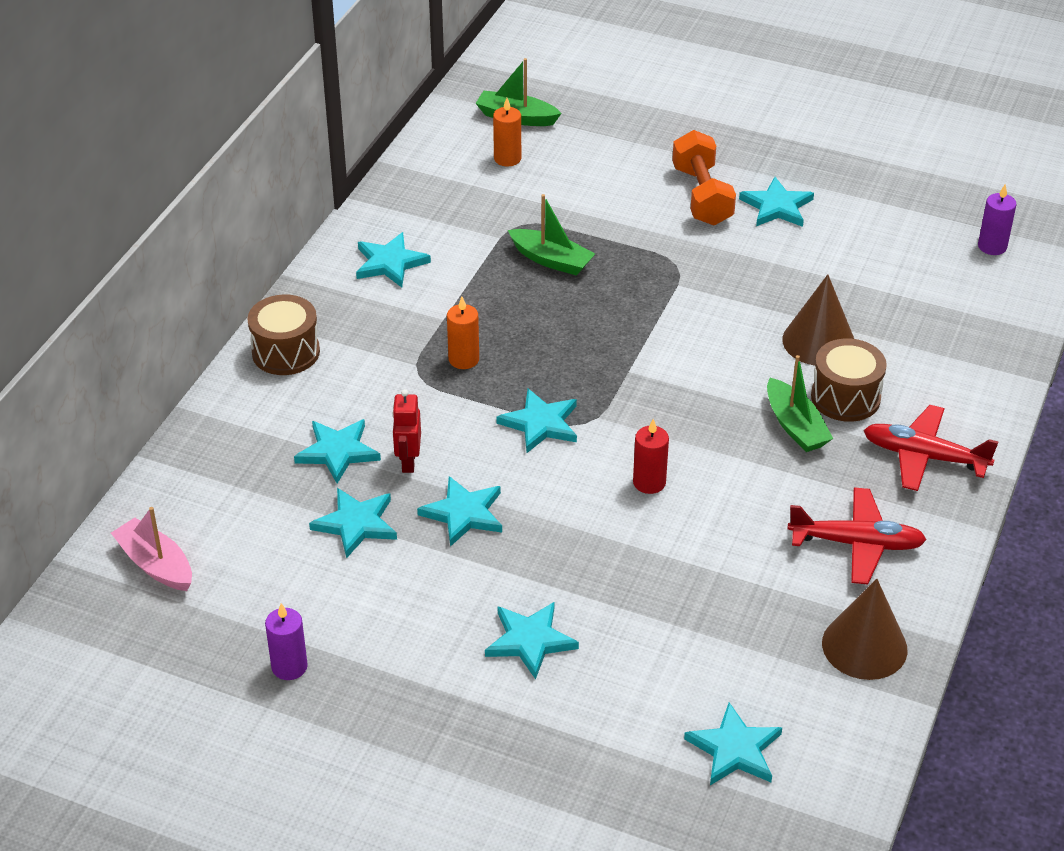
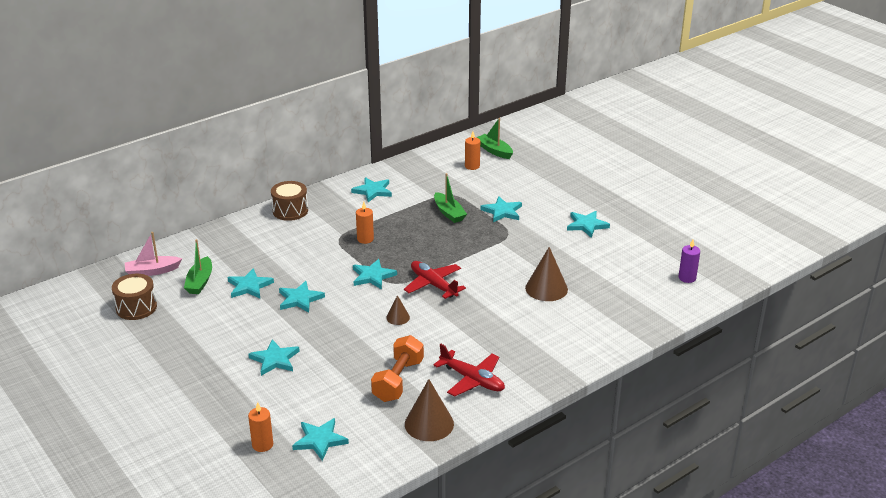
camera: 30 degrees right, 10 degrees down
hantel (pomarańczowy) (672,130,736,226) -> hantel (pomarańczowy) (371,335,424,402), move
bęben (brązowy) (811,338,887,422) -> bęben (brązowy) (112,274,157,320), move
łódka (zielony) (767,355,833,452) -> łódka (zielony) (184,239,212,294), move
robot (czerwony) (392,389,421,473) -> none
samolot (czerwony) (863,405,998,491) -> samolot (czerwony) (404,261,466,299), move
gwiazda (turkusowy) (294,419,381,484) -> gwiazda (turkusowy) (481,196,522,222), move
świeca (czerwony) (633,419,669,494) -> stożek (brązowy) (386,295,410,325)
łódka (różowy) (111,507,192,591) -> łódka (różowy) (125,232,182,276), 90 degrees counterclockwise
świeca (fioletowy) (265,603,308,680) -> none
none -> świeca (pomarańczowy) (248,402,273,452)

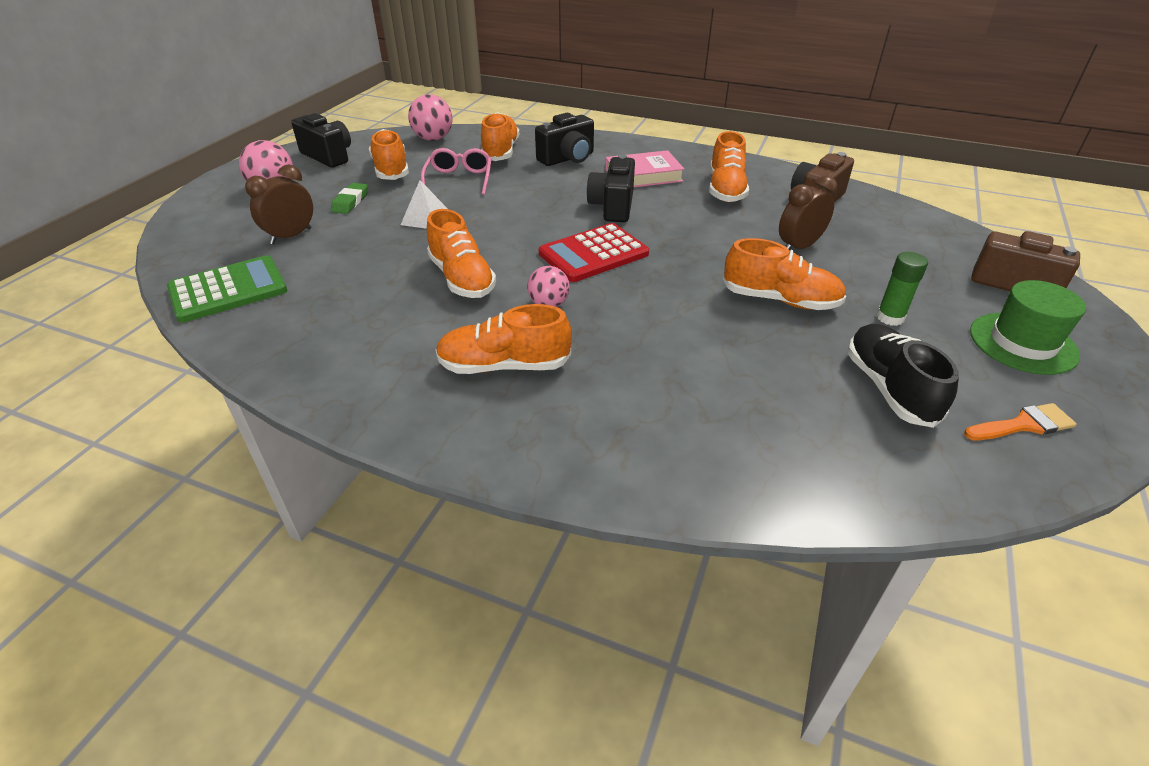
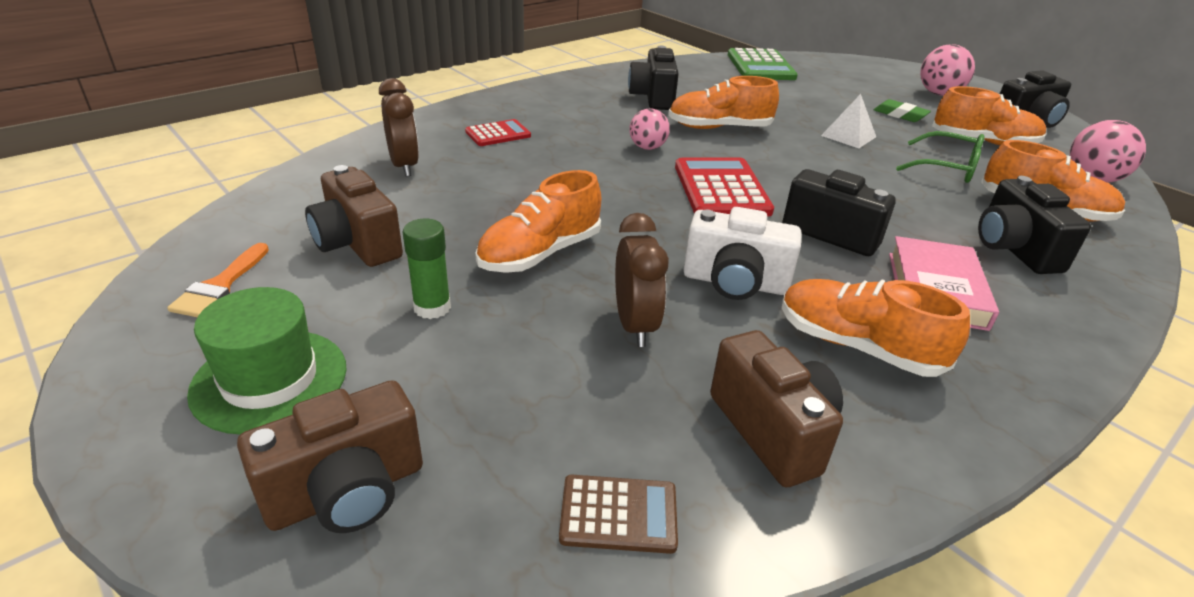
camera: 115 degrees right, 5 degrees down
okulary (różowy) (421,148,492,195) -> okulary (zielony) (896,131,984,183)
budzik (brązowy) (245,165,313,244) -> budzik (brązowy) (379,78,419,177), move
but (pomarańczowy) (435,304,572,374) -> none
but (czarny) (847,324,959,428) -> aparat fotograficzny (brązowy) (305,165,403,267)
none -> aparat fotograficzny (czarny) (628,46,679,110)
none -> kalkulator (czerwony) (465,119,531,146)
none -> aparat fotograficzny (biały) (683,207,802,300)
none -> kalkulator (brązowy) (559,475,678,554)

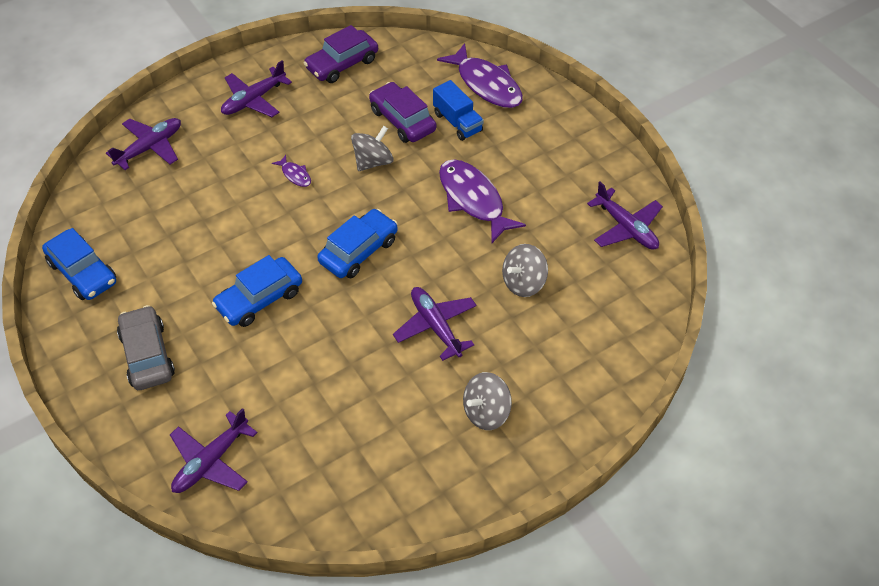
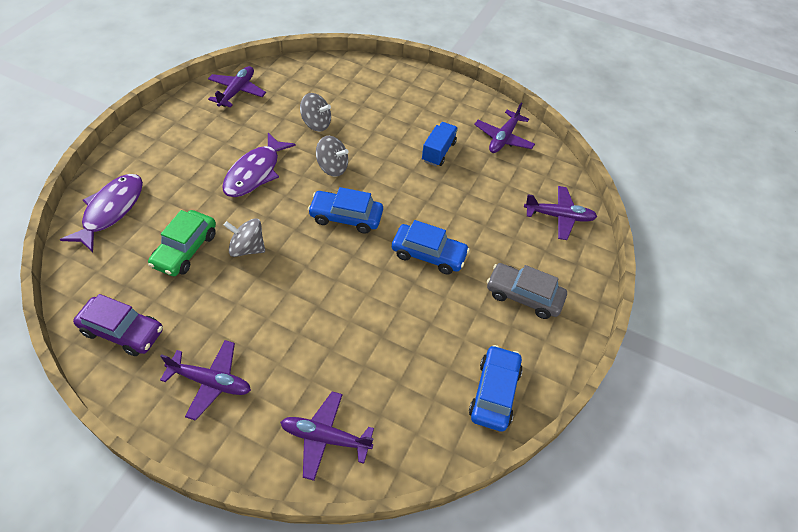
camera: 125 degrees left, 0 degrees up
ciężarówka (niebieski) (433,80,484,141) -> ciężarówka (niebieski) (422,122,458,166), move
samochód (fioletowy) (369,82,436,143) -> samochód (zielony) (148,210,216,276)
ryba (fioletowy) (272,155,311,187) -> none
samolot (fioletowy) (393,287,477,361) -> samolot (fioletowy) (474,102,535,153), move
samochód (szary) (117,305,175,390) -> samochód (szary) (487,263,567,319), 75 degrees clockwise
bączek (szary) (463,372,512,430) -> bączek (szary) (316,136,349,177), move

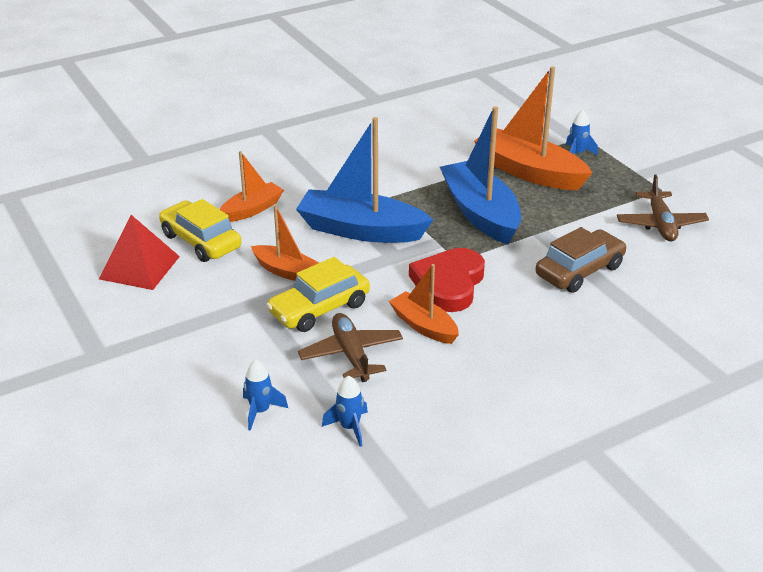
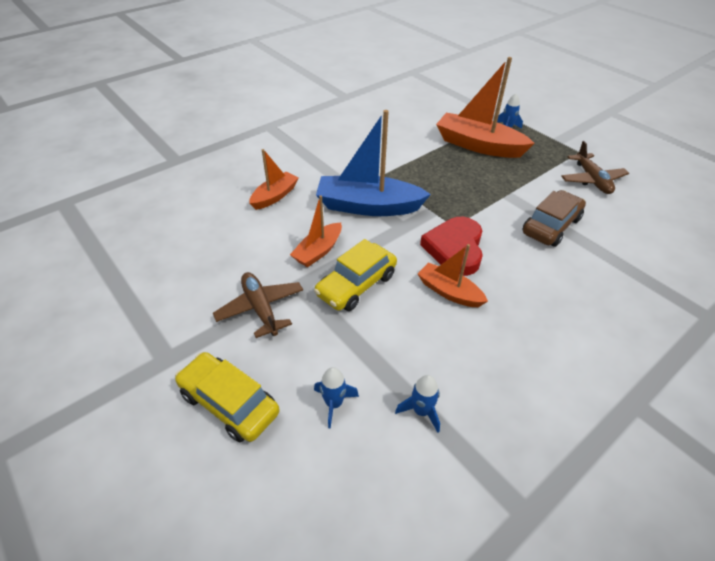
camera: 10 degrees left, 10 degrees up
łódka (niebieski) (440,107,521,244) -> none
samochód (żółty) (159,199,241,262) -> samochód (żółty) (175,352,280,442), move
łódka (pomarańczowy) (251,205,319,281) -> łódka (pomarańczowy) (290,196,342,267), 105 degrees clockwise
piramida (czerwony) (99,215,180,290) -> none
samolot (brązowy) (298,313,403,382) -> samolot (brązowy) (213,272,303,338), move

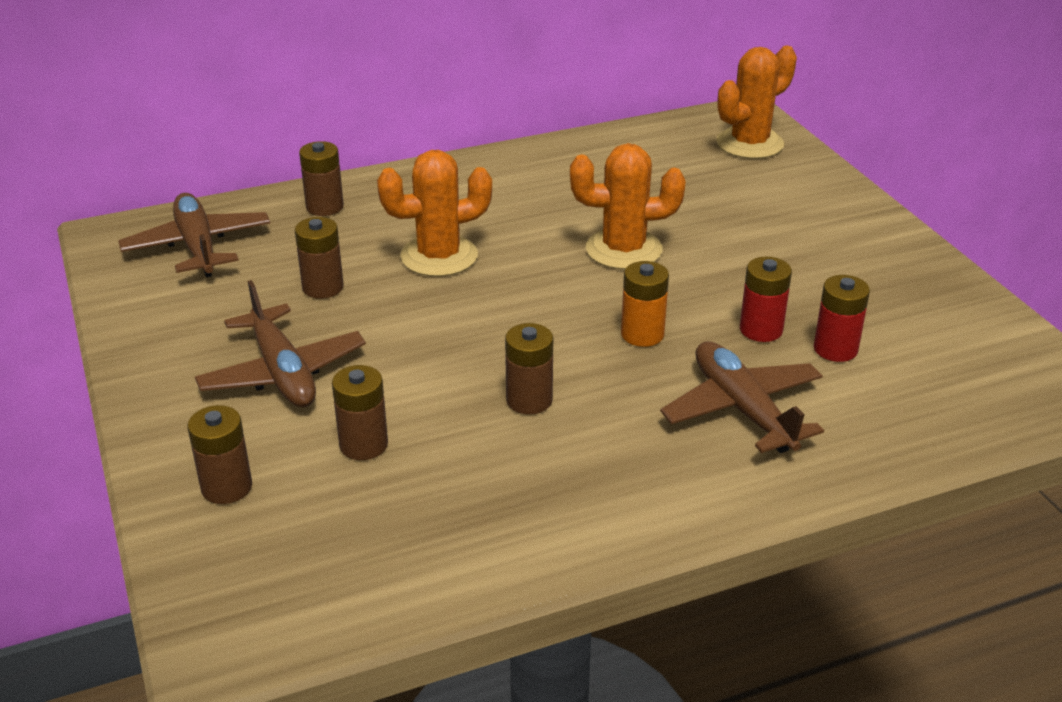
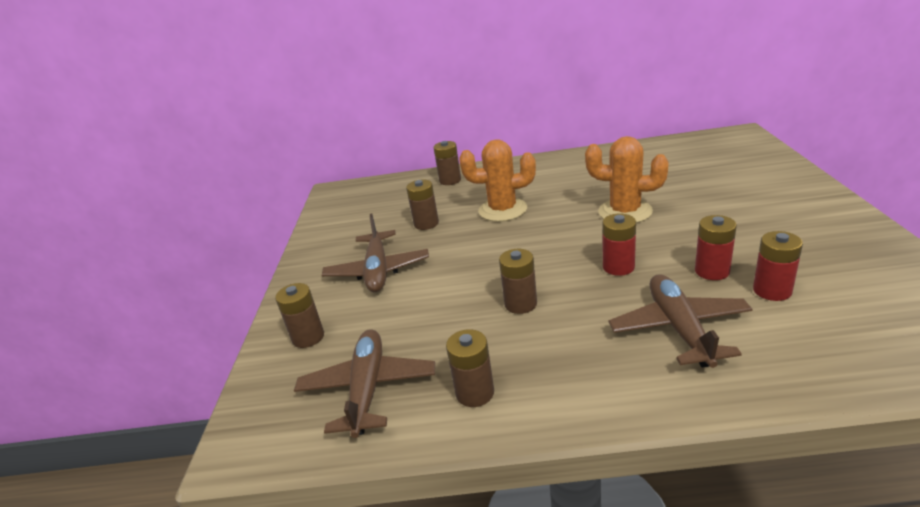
camera: 25 degrees right, 5 degrees down
kaktus (pomarańczowy) (716,45,797,159) -> none
samolot (brązowy) (118,193,270,277) -> samolot (brązowy) (294,329,435,438), move
bateria (pomarańczowy) (621,261,669,347) -> bateria (czerwony) (602,214,636,276)
bateria (brązowy) (332,365,388,460) -> bateria (brązowy) (446,329,494,407), move

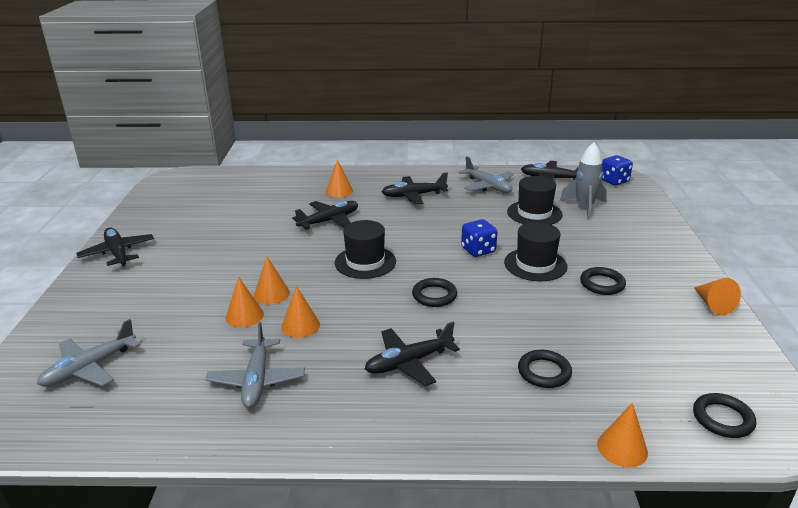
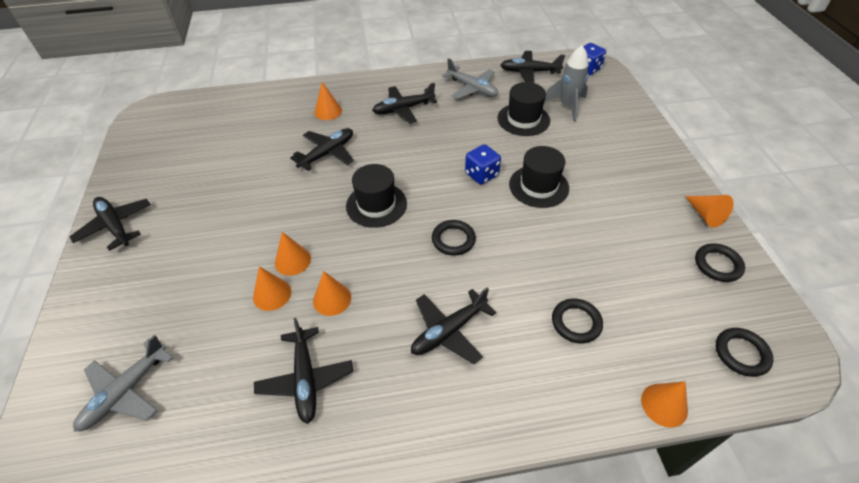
camera: 10 degrees left, 20 degrees up
pierścień (czarny) (580,267,626,295) -> pierścień (czarny) (695,243,745,282), move
samolot (szary) (205,322,305,408) -> samolot (czarny) (254,318,353,424)

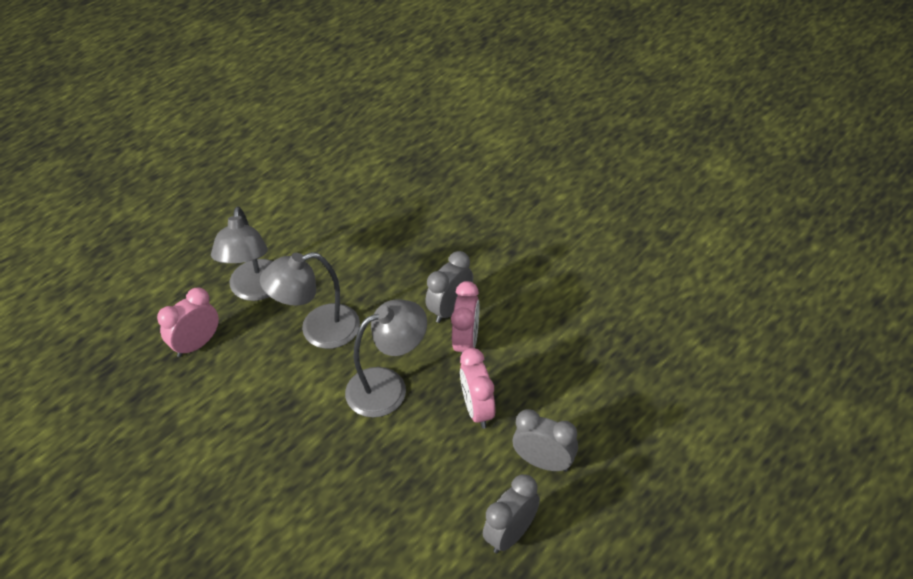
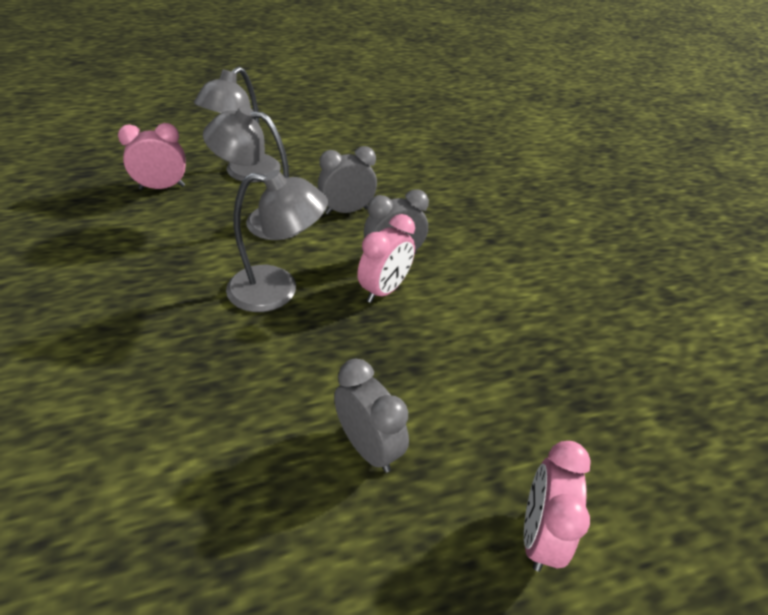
camera: 25 degrees right, 5 degrees down
budzik (różowy) (460,348,496,429) -> budzik (różowy) (524,441,591,572), move
budzik (szary) (483,474,540,553) -> budzik (szary) (318,146,377,215), move

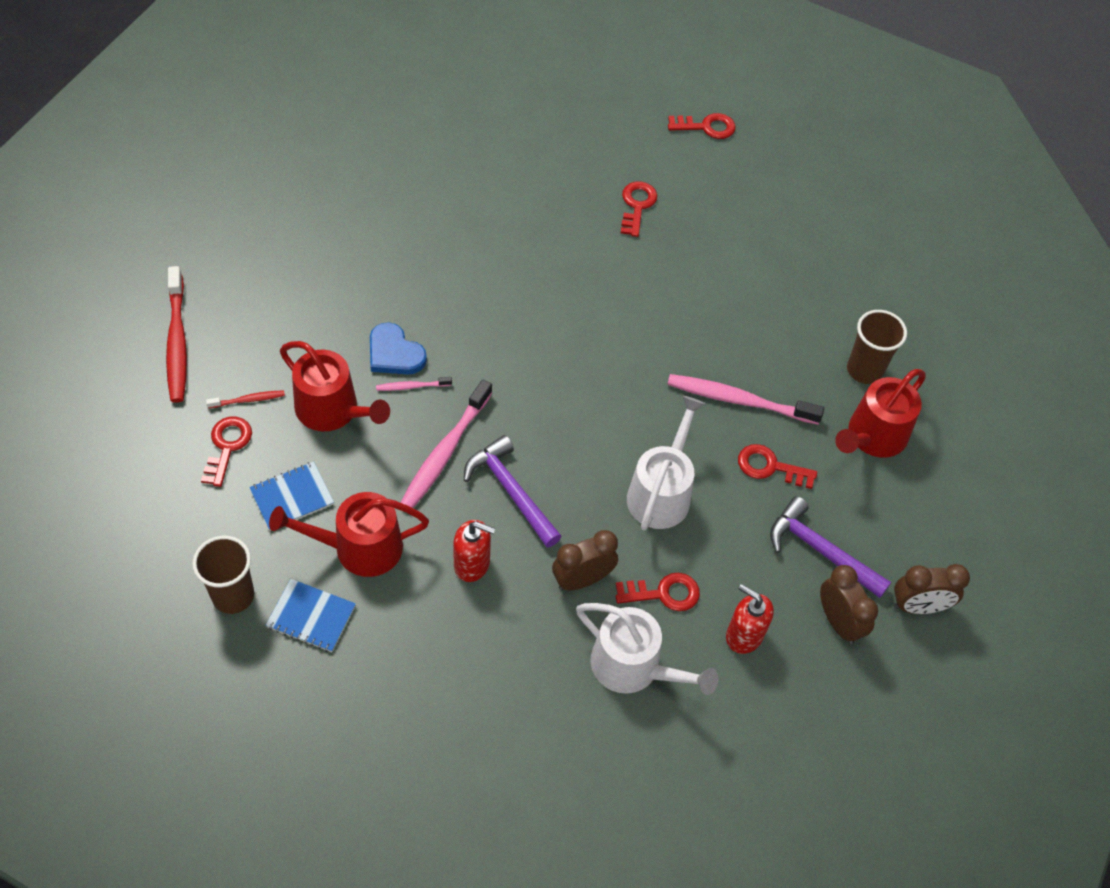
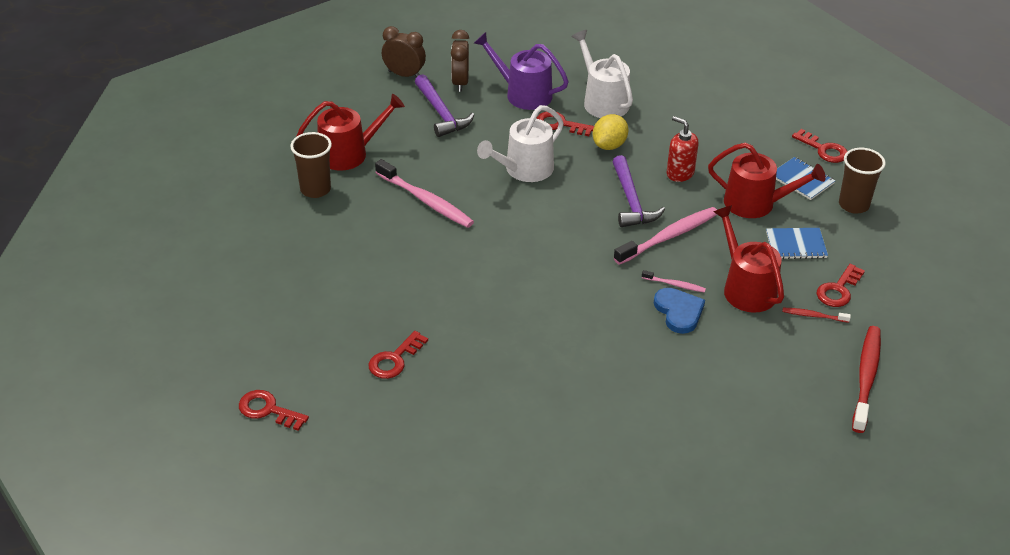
camera: 150 degrees left, 15 degrees down
klucz (czerwony) (738,444,817,489) -> klucz (czerwony) (792,129,847,163), move
budzik (brązowy) (552,530,618,590) -> cytryna (żółty) (593,114,629,150)
dozownik mydła (czerwony) (726,584,774,654) -> konewka (fioletowy) (474,32,569,110)

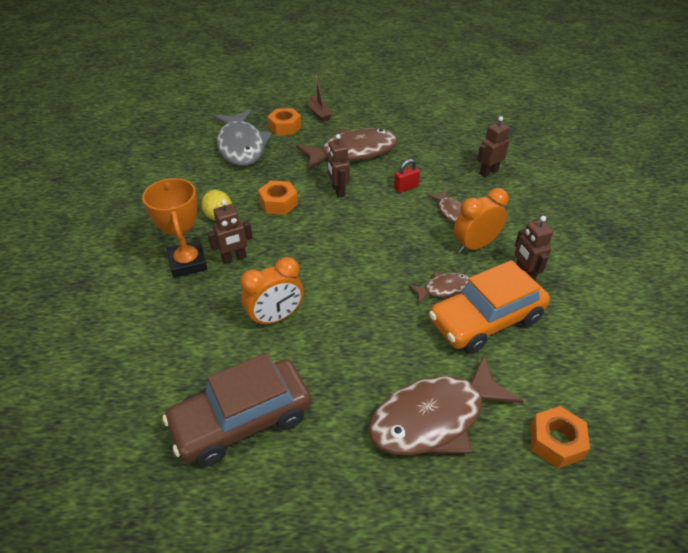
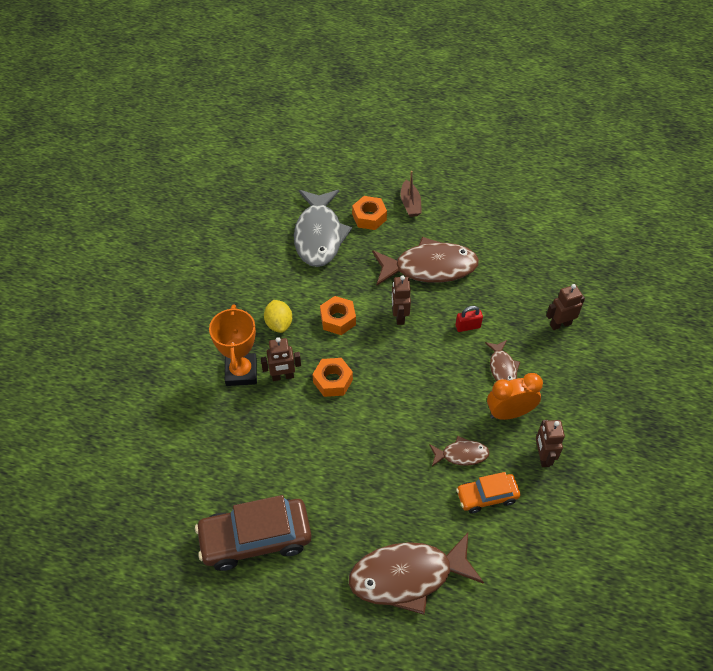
camera: 15 degrees right, 10 degrees up
budzik (pomarańczowy) (240,257,304,327) -> none
samochód (pomarańczowy) (429,260,550,354) -> samochód (pomarańczowy) (456,472,520,513), x0.57
nakrętka (pomarańczowy) (530,406,590,469) -> nakrętka (pomarańczowy) (312,358,353,397), move

